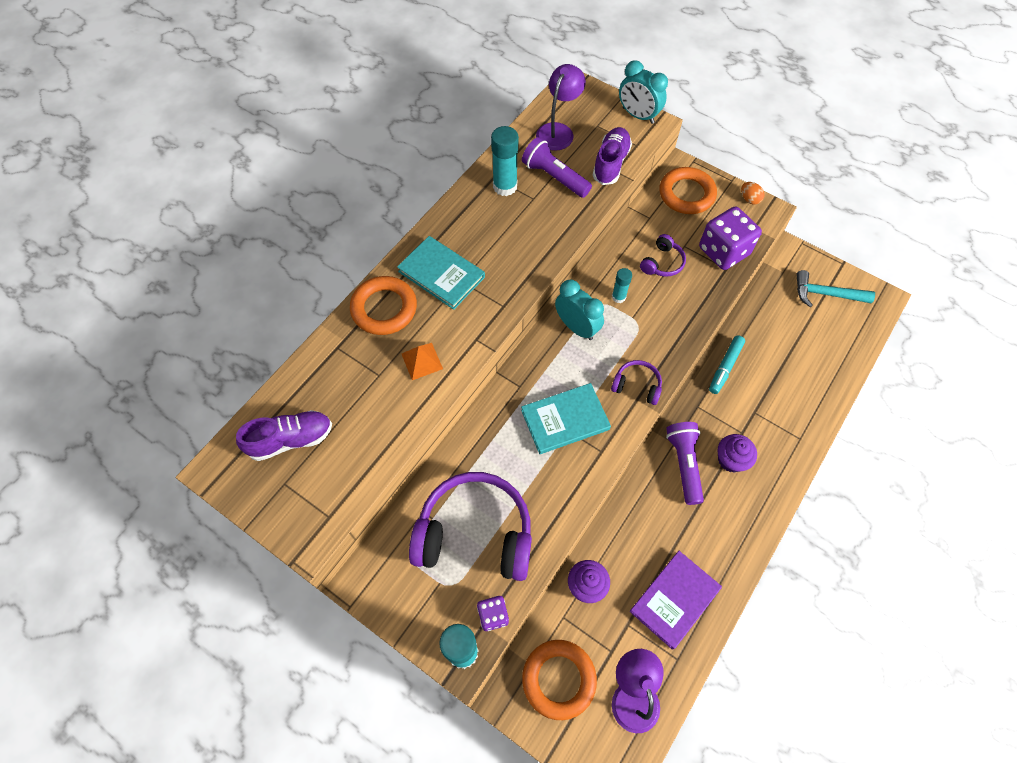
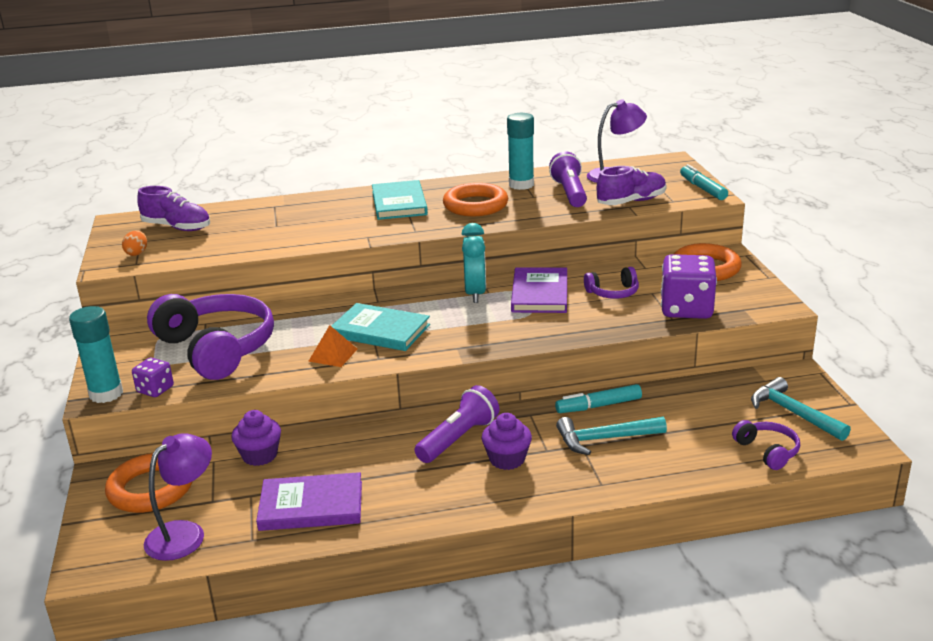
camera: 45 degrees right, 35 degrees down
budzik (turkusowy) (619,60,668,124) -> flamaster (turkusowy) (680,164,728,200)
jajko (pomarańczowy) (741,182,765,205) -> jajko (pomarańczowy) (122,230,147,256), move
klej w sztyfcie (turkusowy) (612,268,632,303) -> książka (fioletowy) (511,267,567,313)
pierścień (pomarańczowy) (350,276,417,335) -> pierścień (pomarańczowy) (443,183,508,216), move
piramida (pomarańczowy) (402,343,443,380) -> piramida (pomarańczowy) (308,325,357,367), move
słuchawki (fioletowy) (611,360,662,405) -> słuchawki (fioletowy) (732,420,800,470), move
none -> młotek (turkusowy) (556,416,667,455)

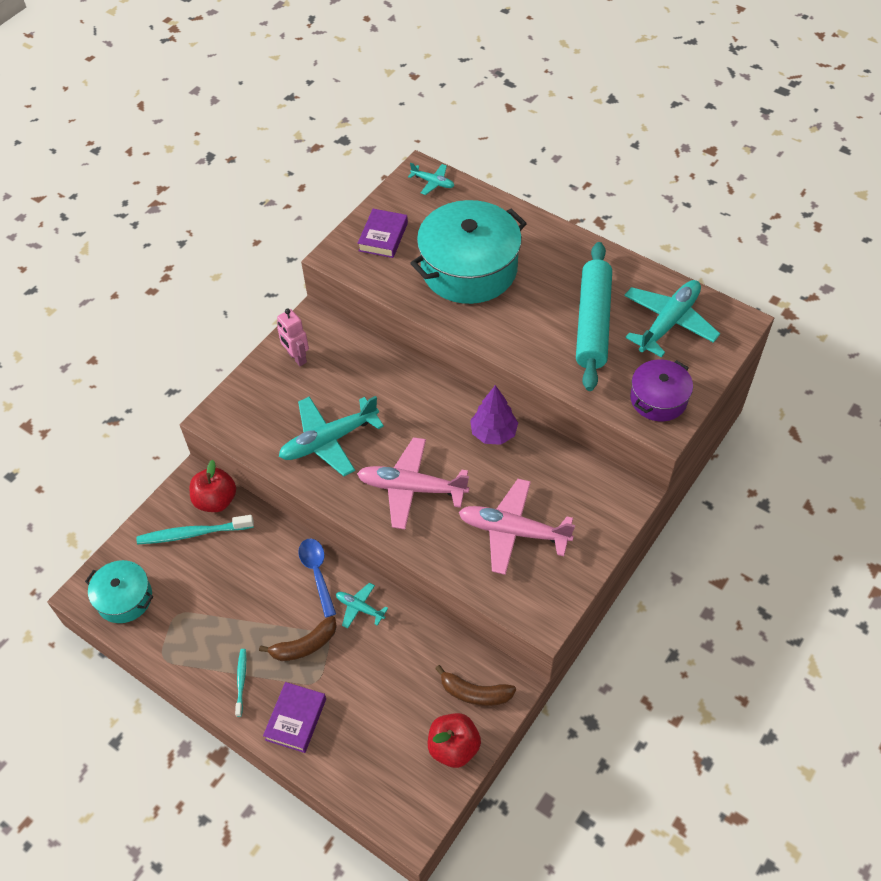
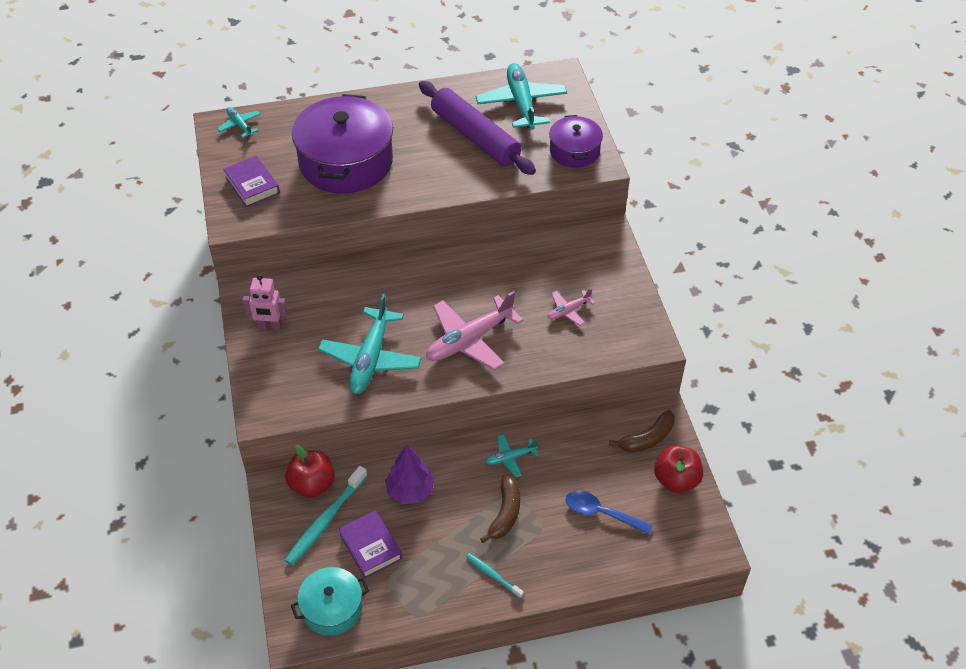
camera: 50 degrees left, 5 degrees down
samolot (turkusowy) (408,163,454,195) -> samolot (turkusowy) (217,107,260,138), 105 degrees counterclockwise
garnek (turkusowy) (410,200,527,304) -> garnek (fioletowy) (292,94,393,193)
wałek do ciasta (turkusowy) (576,242,612,391) -> wałek do ciasta (fioletowy) (419,81,536,175)
drzewko (fioletowy) (470,385,518,445) -> drzewko (fioletowy) (385,445,435,504), move
samolot (różowy) (459,479,575,575) -> samolot (różowy) (547,288,595,326), x0.50
łyżka (niebieski) (298,539,336,618) -> łyżka (niebieski) (566,490,653,535), move
książka (fioletowy) (263,682,326,753) -> książka (fioletowy) (339,510,402,578), move

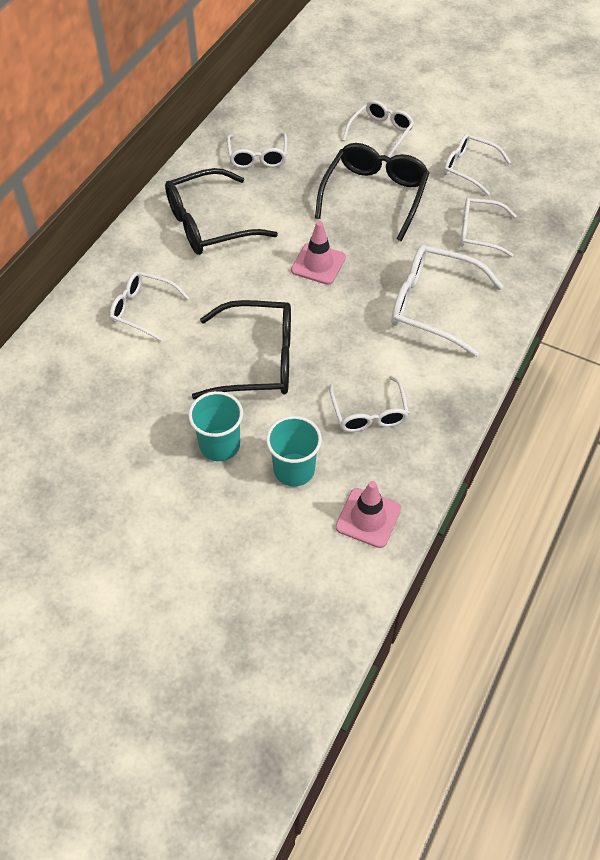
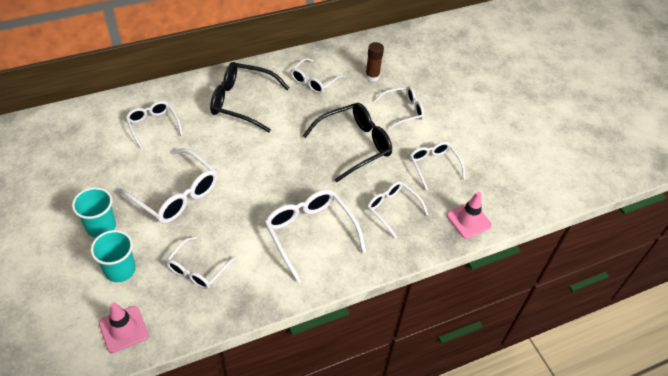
camera: 35 degrees right, 5 degrees down
pachołek (różowy) (291,221,346,285) -> pachołek (różowy) (447,192,492,239), move
okulary (czarny) (192,300,291,399) -> okulary (biały) (118,148,218,224)
none -> klej w sztyfcie (brązowy) (365,42,384,82)

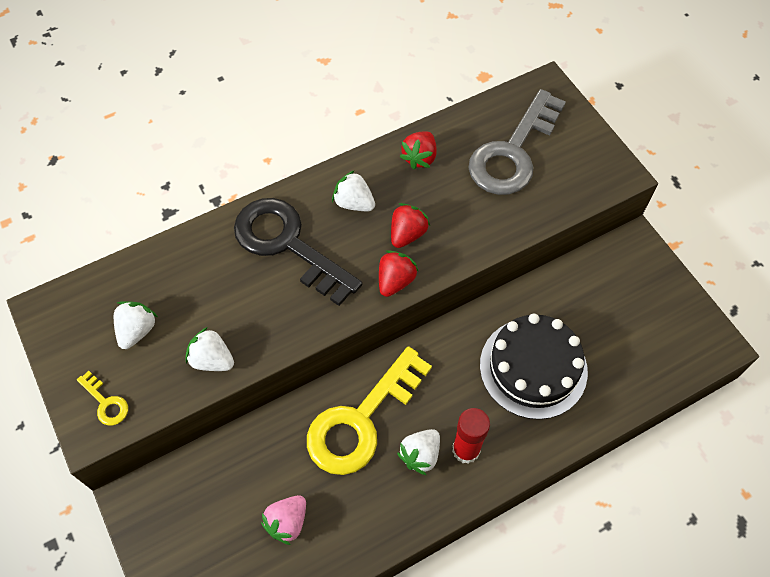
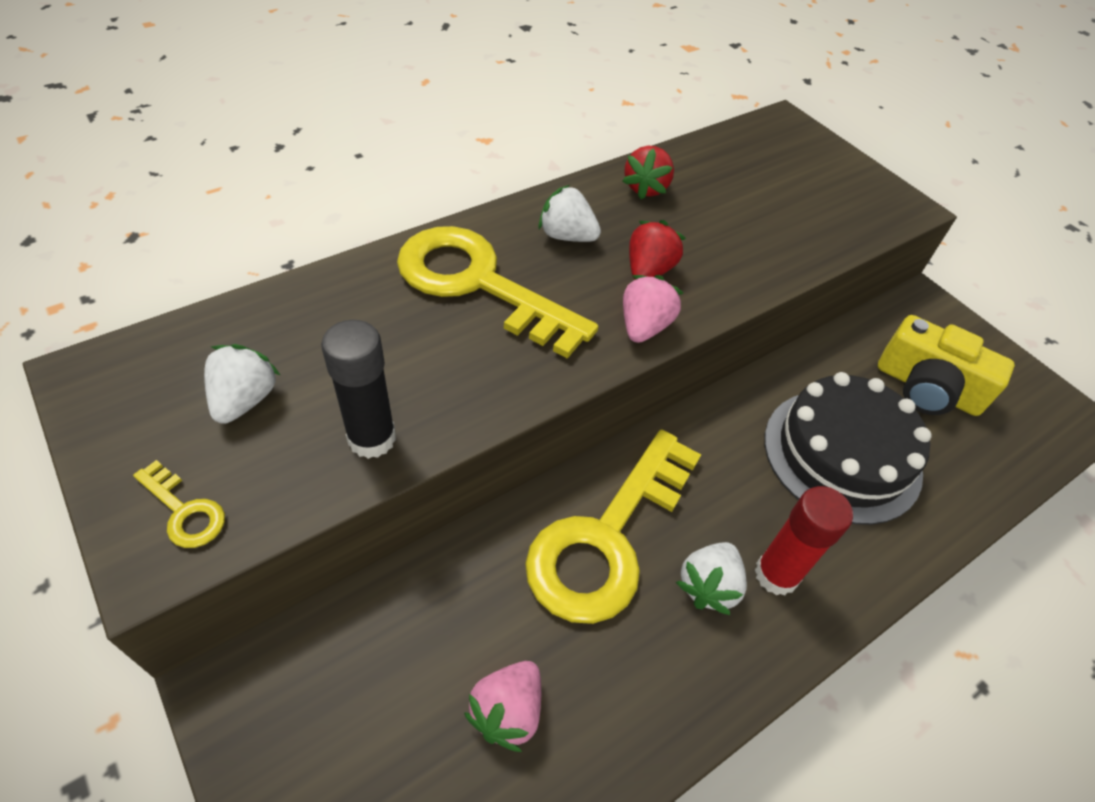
camera: 10 degrees left, 10 degrees down
klucz (szary) (468,89,566,195) -> none
klucz (czarny) (234,198,363,306) -> klucz (żółty) (397,226,599,359)
truskawka (czerwony) (379,250,419,297) -> truskawka (różowy) (623,275,683,343)
truskawka (biały) (186,327,234,371) -> klej w sztyfcie (czarny) (321,320,396,459)
none -> aparat fotograficzny (żółty) (878,315,1015,416)

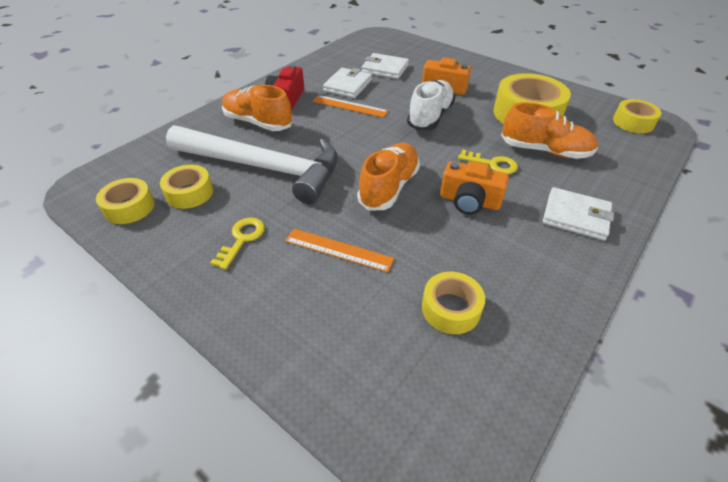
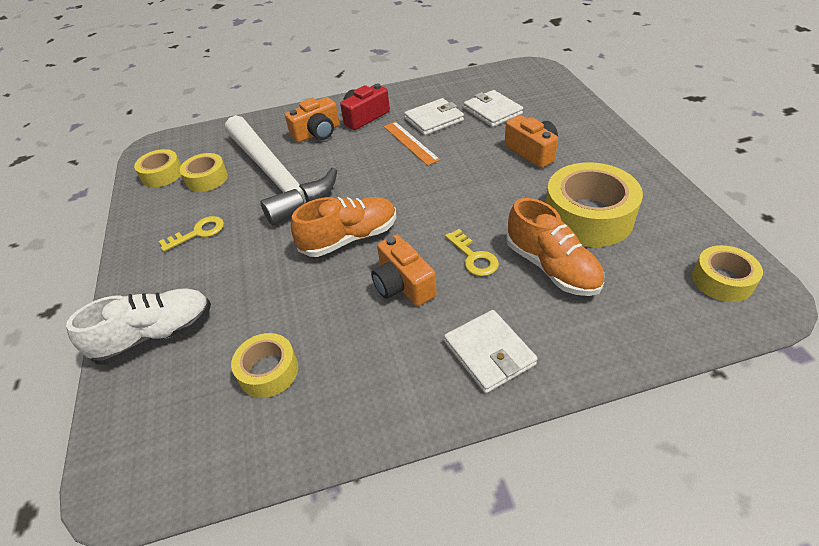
camera: 40 degrees right, 0 degrees up
but (biały) (407,80,455,130) -> but (biały) (66,288,211,365), move
but (pomarańczowy) (222,85,293,131) -> aparat fotograficzny (pomarańczowy) (285,97,340,143)
linijka (pomarańczowy) (285,229,394,272) -> none

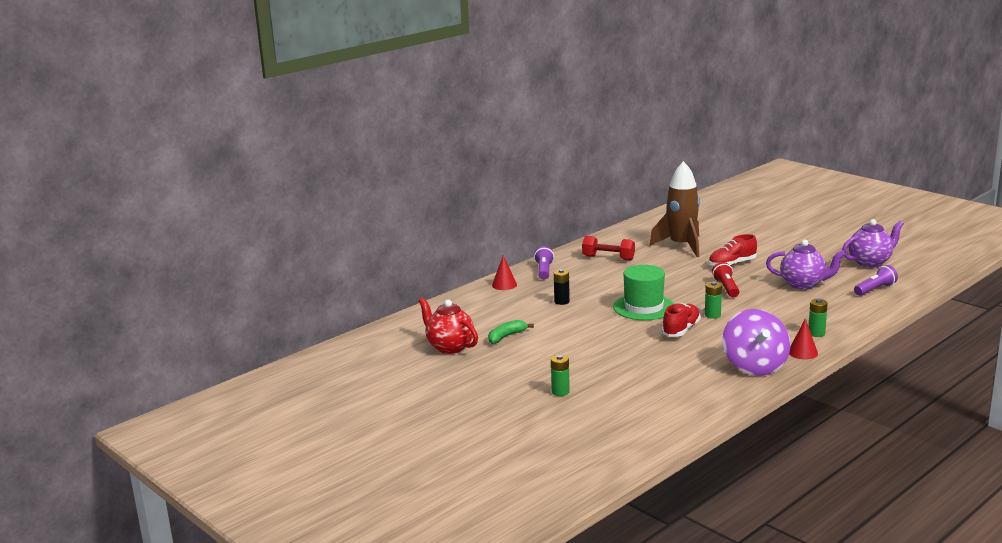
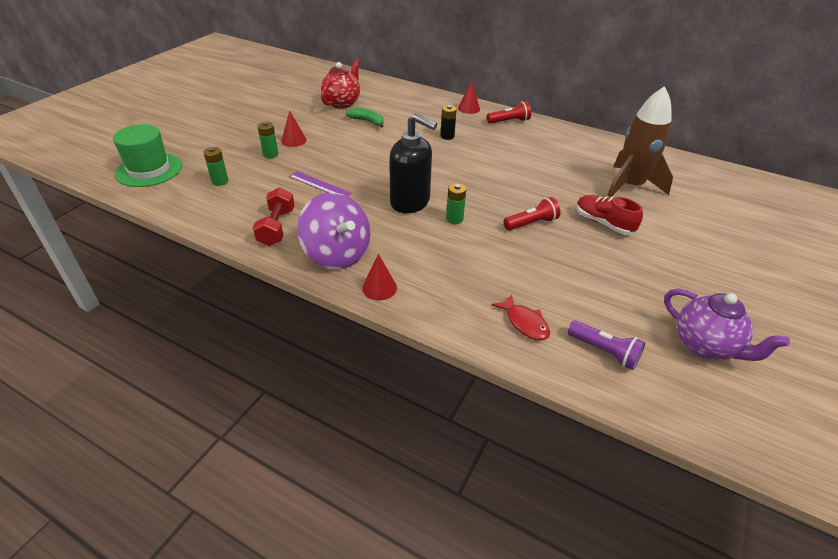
camera: 70 degrees right, 20 degrees up
hantel (czerwony) (582,236,635,261) -> hantel (czerwony) (253,187,295,246), move
imbryk (fioletowy) (766,240,846,290) -> none
latarka (fioletowy) (534,246,554,280) -> latarka (czerwony) (487,101,531,124)
kapelusz (zielony) (613,265,674,320) -> kapelusz (zielony) (113,124,182,187), move
bateria (zielony) (809,299,828,337) -> bateria (zielony) (203,147,228,186), move
but (czerwony) (662,303,701,337) -> dozownik mydła (czarny) (389,113,437,213)
bączek (fioletowy) (723,309,791,376) -> bączek (fioletowy) (297,193,370,270), 105 degrees counterclockwise
none -> stożek (czerwony) (281,110,307,147)
none -> linijka (fioletowy) (289,171,352,196)
none -> ryba (czerwony) (492,294,550,340)

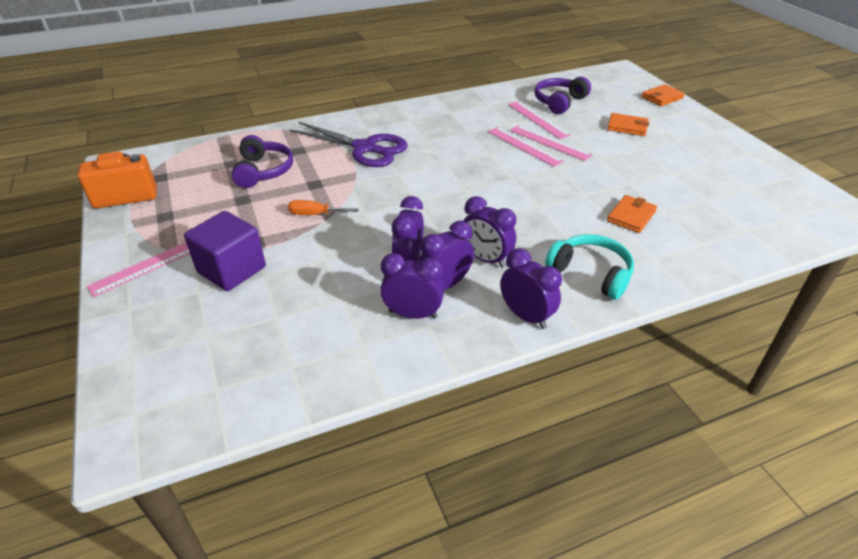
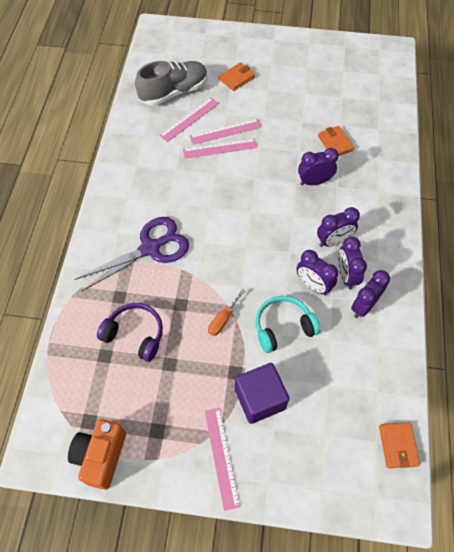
camera: 60 degrees left, 20 degrees up
słuchawki (fioletowy) (534,77,591,114) -> but (szary) (135,61,208,106)
portfel (pomarańczowy) (641,84,685,106) -> portfel (pomarańczowy) (379,422,420,468), move
linijka (różowy) (508,101,571,139) -> linijka (różowy) (159,98,219,142), 45 degrees counterclockwise
słuchawki (turkusowy) (545,234,634,300) -> słuchawki (turkusowy) (256,296,320,353), move
budzik (fioletowy) (500,248,562,329) -> budzik (fioletowy) (298,148,339,185), move

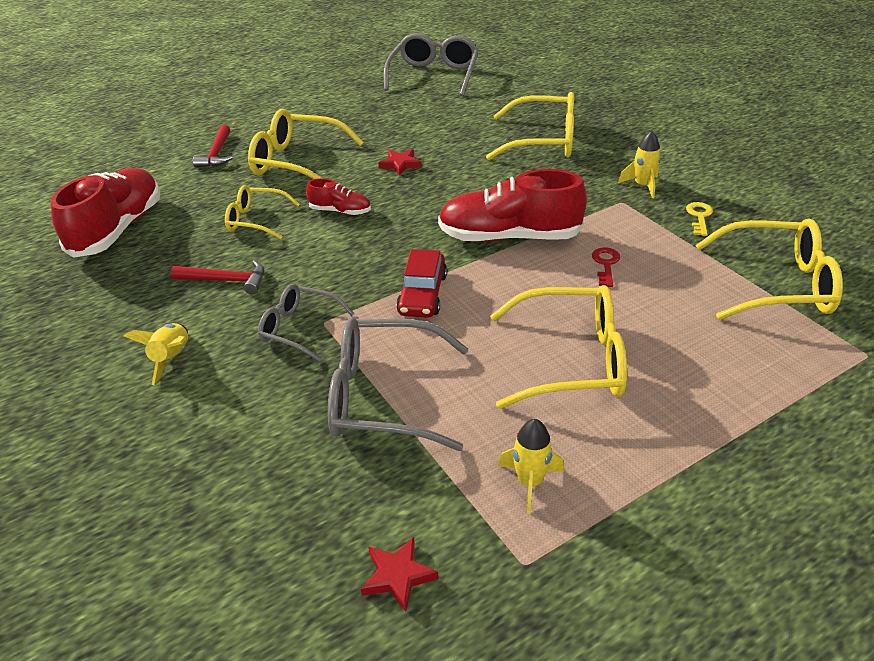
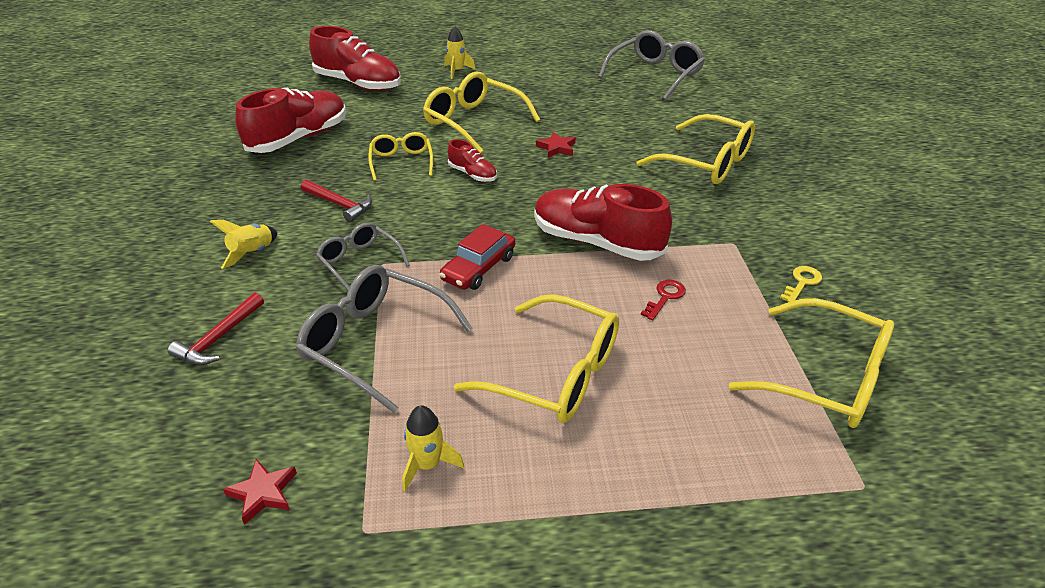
camera: 25 degrees right, 0 degrees up
młotek (czerwony) (193,125,233,168) -> młotek (czerwony) (168,292,264,365), move
rakieta (żółty) (618,131,661,198) -> rakieta (żółty) (444,26,475,79), move
okulary (żółty) (225,185,300,239) -> okulary (żółty) (368,132,433,181), 45 degrees clockwise
none -> but (czerwony) (309,26,401,91)

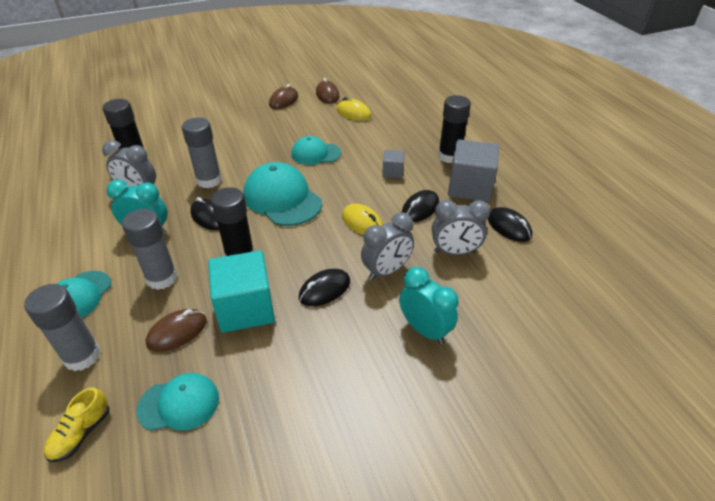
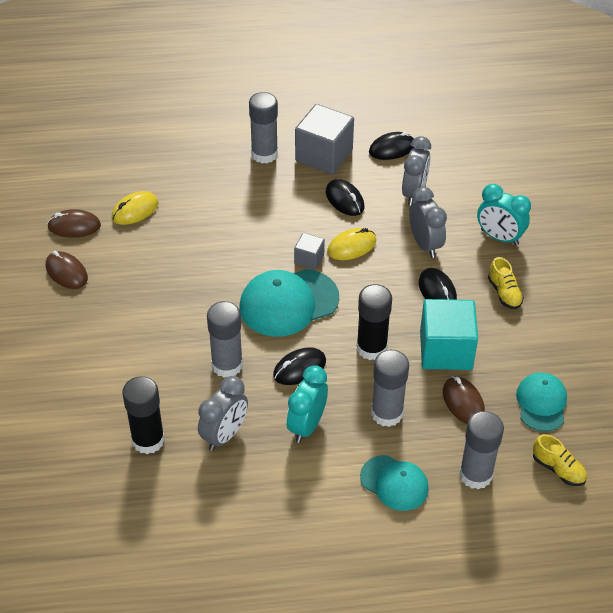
camera: 75 degrees left, 5 degrees up
klej w sztyfcie (czarny) (438,95,471,163) -> klej w sztyfcie (szary) (249,92,278,163)
czapka (turkusowy) (291,136,341,165) -> none
sześcian (szary) (382,150,405,178) -> sześcian (szary) (294,233,325,270), move
budzik (turkusowy) (399,267,459,344) -> budzik (turkusowy) (477,184,531,246), 120 degrees counterclockwise
none -> but (żółty) (488,257,524,309)

